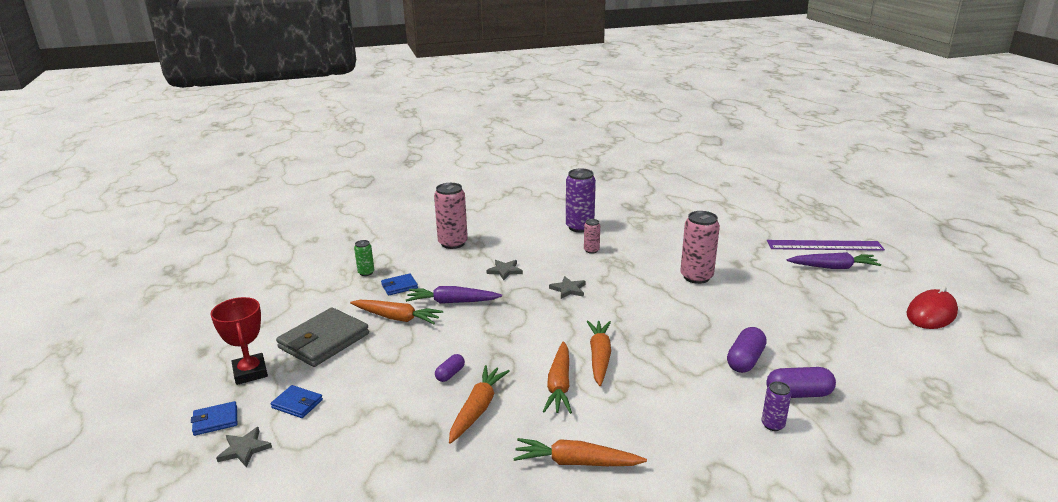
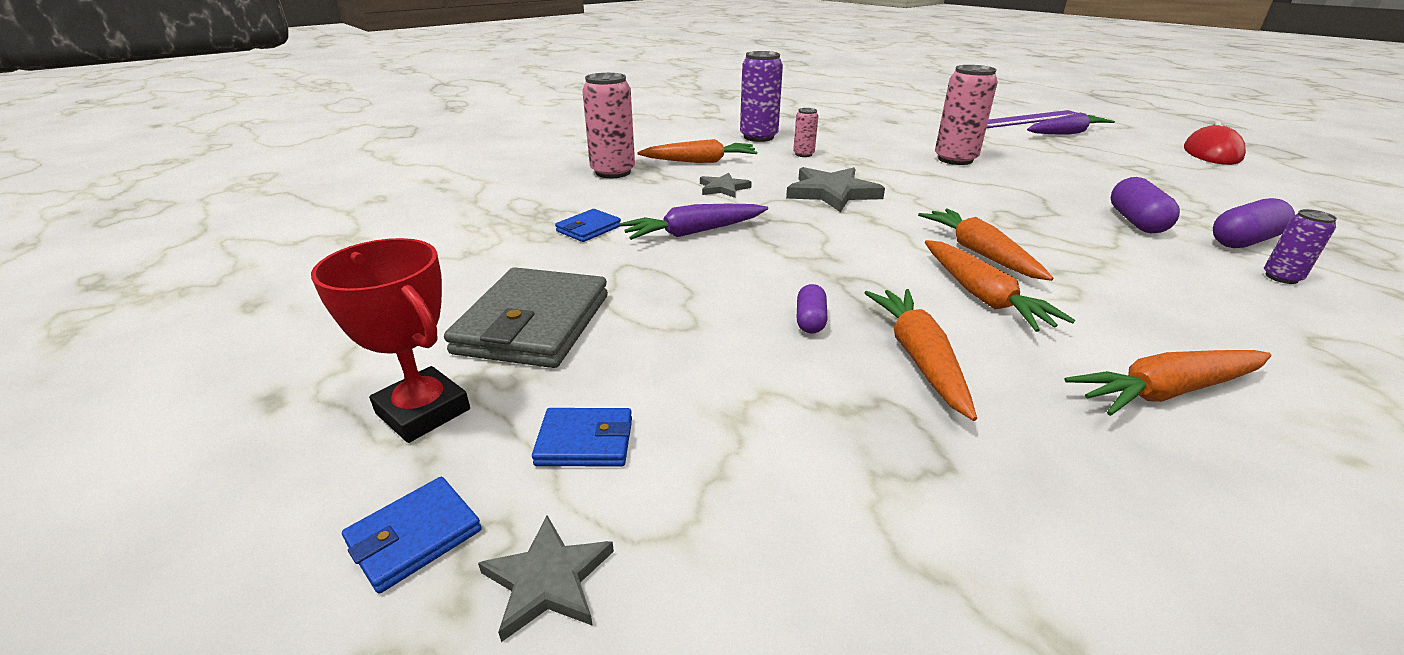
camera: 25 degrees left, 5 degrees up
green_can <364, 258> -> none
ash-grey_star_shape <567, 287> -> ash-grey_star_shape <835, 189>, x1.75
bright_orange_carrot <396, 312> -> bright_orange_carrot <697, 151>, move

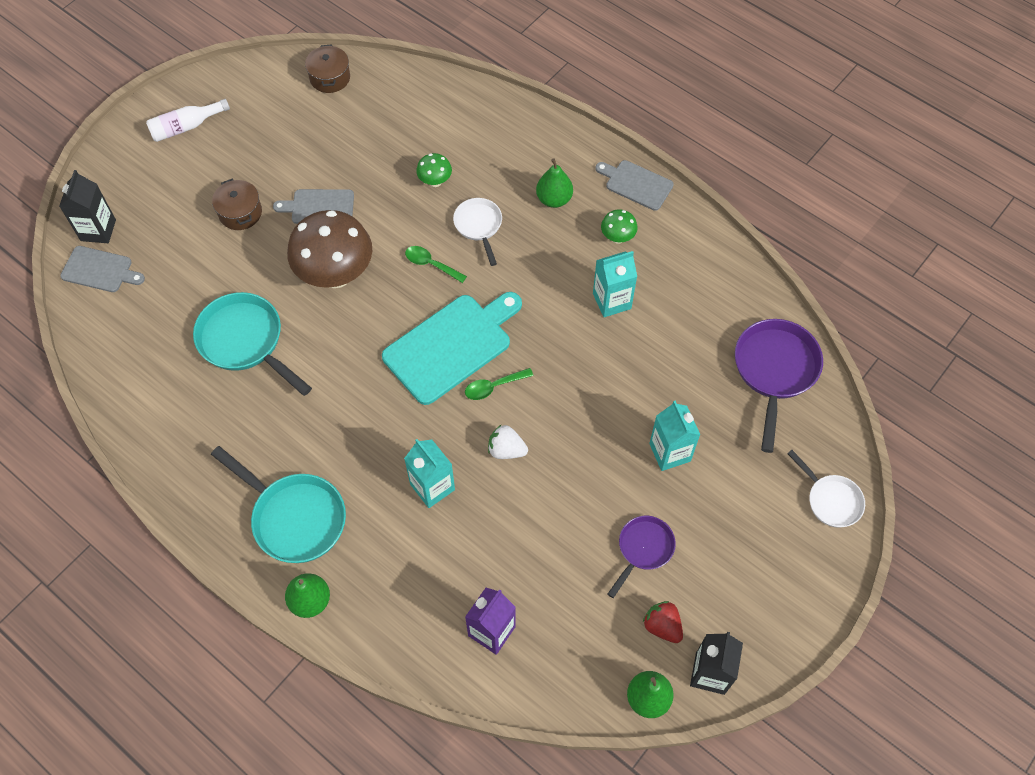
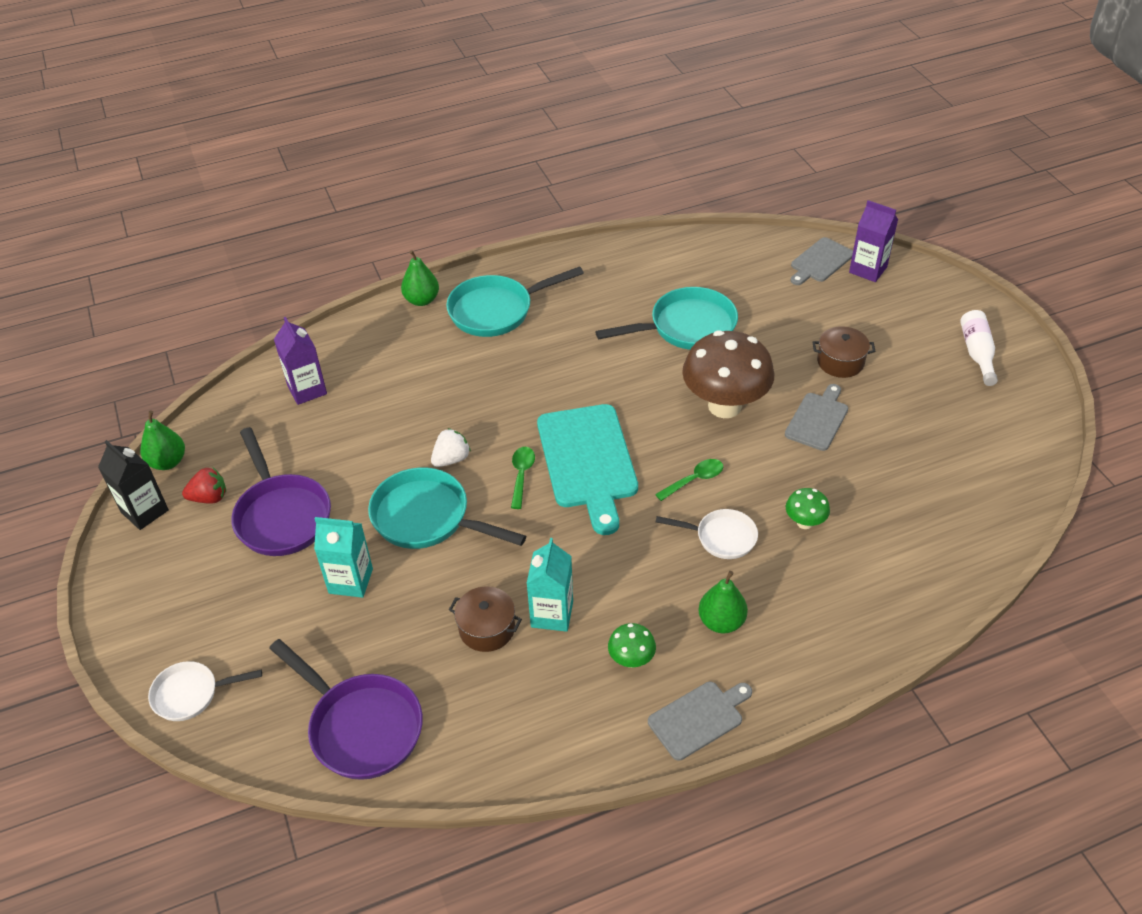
camera: 120 degrees right, 15 degrees down
dark_brown_stockpot <327, 68> -> dark_brown_stockpot <485, 619>, move
black_carton <87, 206> -> royal_purple_carton <873, 241>
aqua_carton <429, 473> -> none
royal_purple_pan <642, 557> -> royal_purple_pan <281, 491>, x1.68
none -> aqua_pan <447, 508>

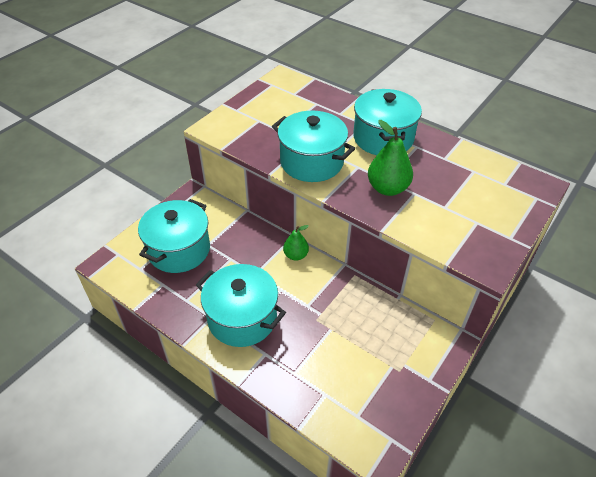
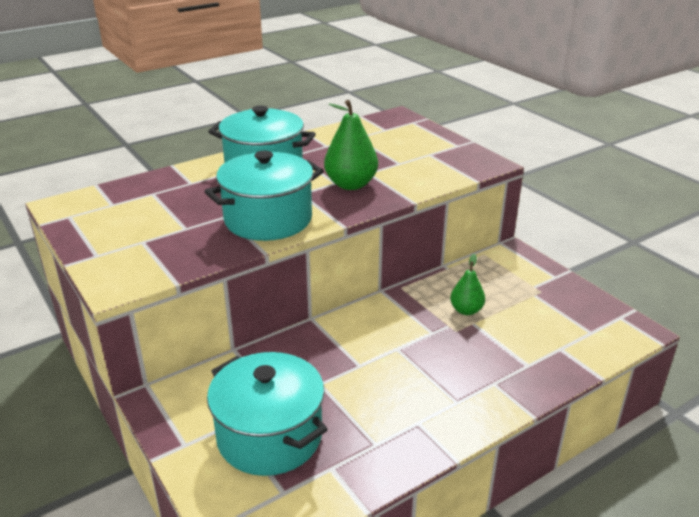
camera: 70 degrees left, 15 degrees down
green_toy_pear <296, 243> -> green_toy_pear <467, 284>, move
aqua_stockpot <241, 305> -> none

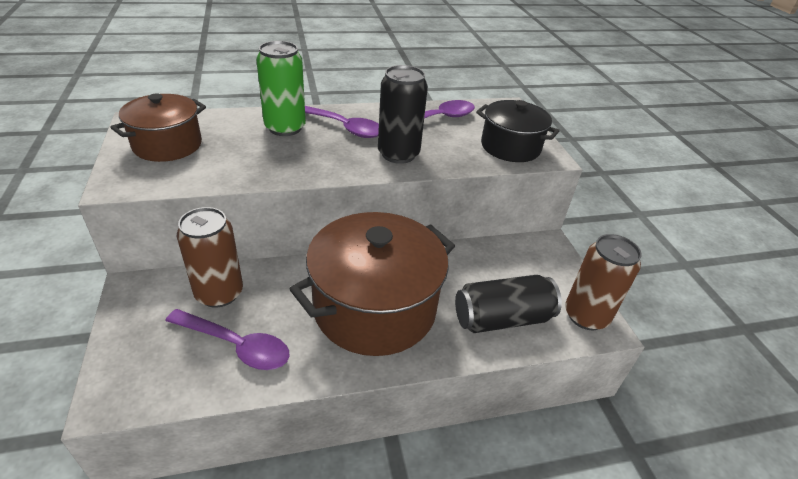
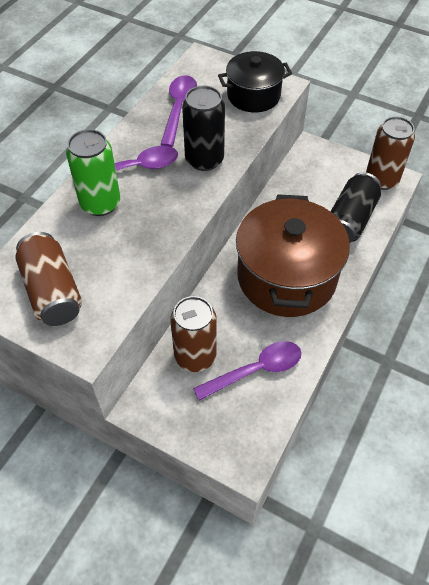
camera: 45 degrees left, 15 degrees up
dark_brown_stockpot <158, 128> -> dark_brown_can <48, 279>

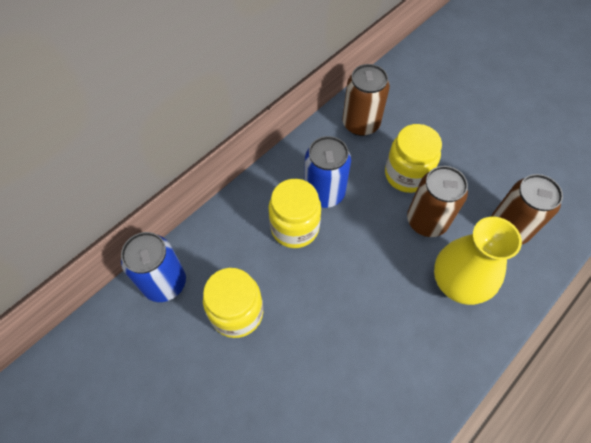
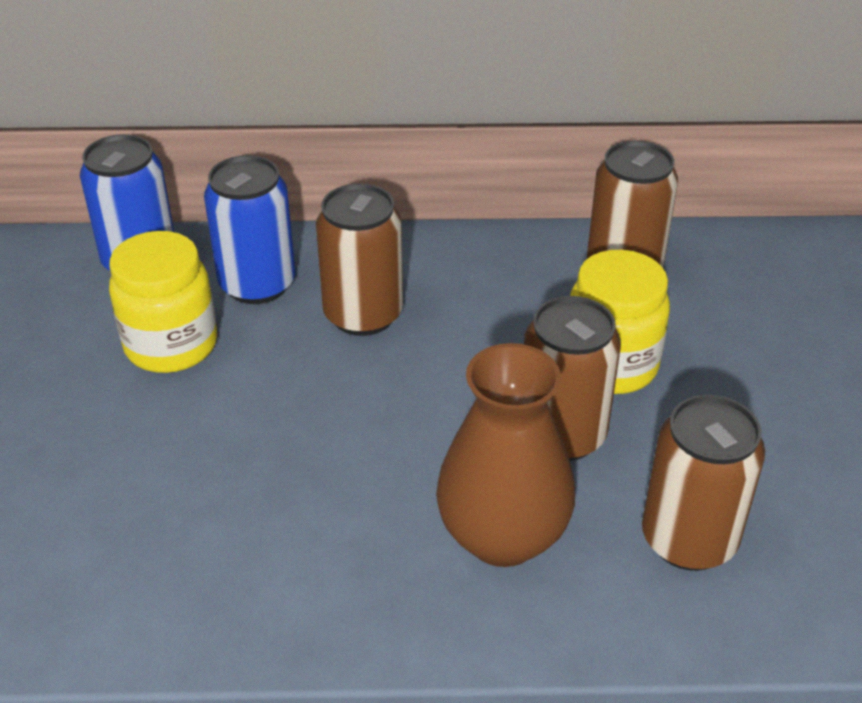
camera: 45 degrees right, 20 degrees down
cobalt_can <327, 172> -> cobalt_can <250, 229>, move
bright_yellow_jar <295, 213> -> dark_brown_can <359, 259>
bright_yellow_tall_vase <478, 261> -> dark_brown_tall_vase <505, 455>

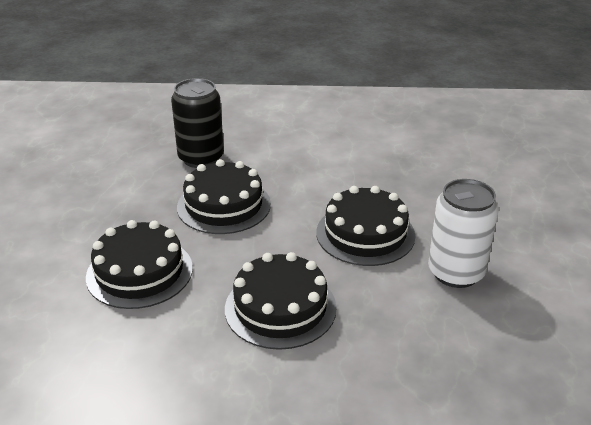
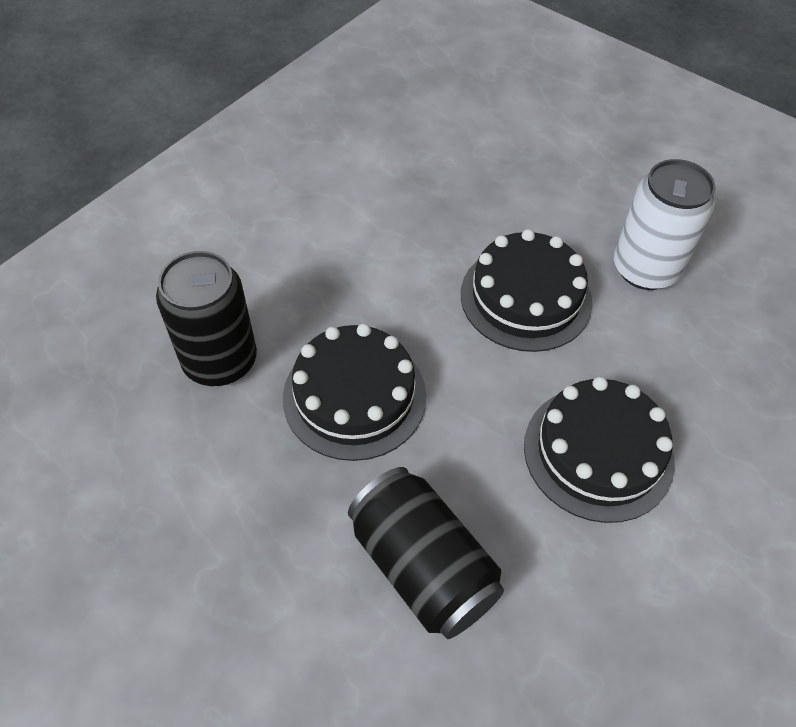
camera: 55 degrees left, 20 degrees up
black_layer_cake <139, 264> -> black_can <426, 553>

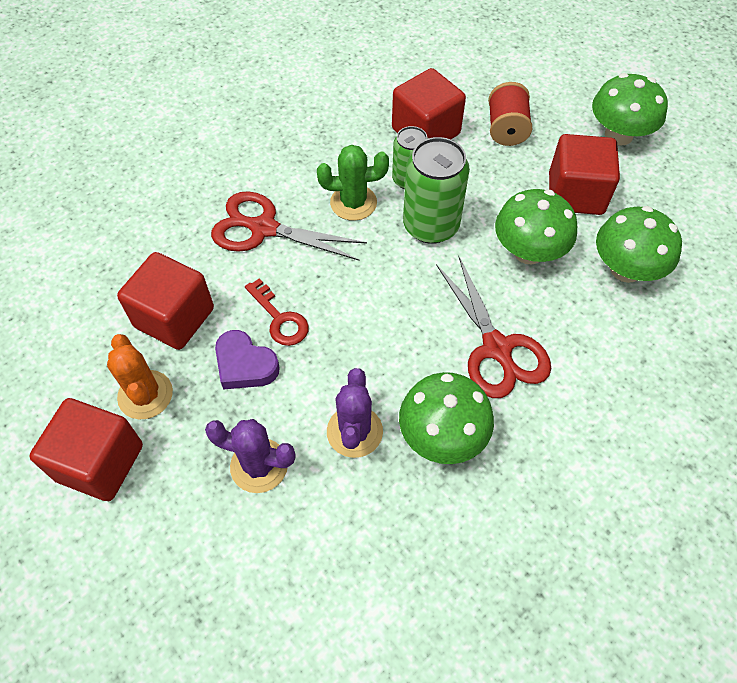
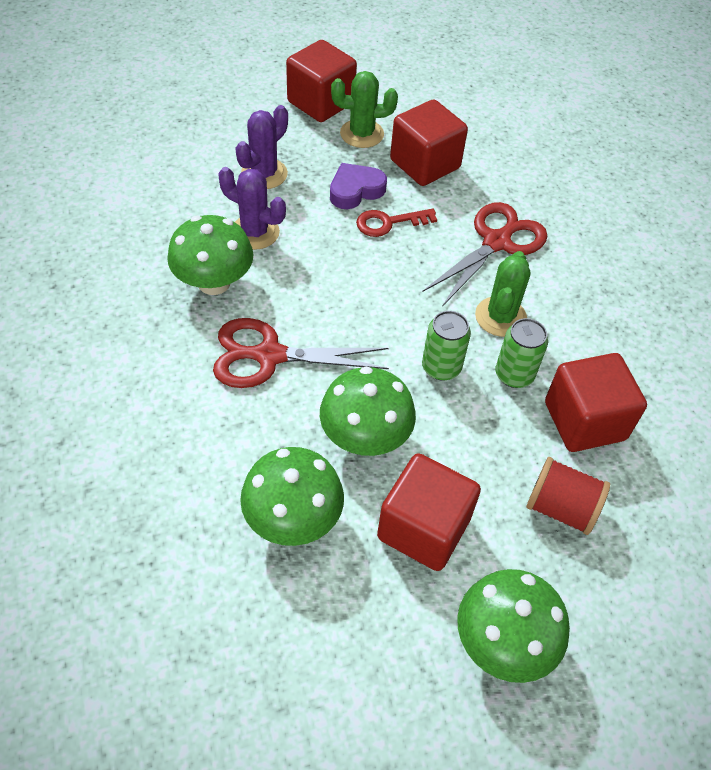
camera: 110 degrees right, 5 degrees down
green_can <436, 190> -> green_can <446, 346>, x0.62
bright_orange_saguaro_cactus <140, 376> -> green_saguaro_cactus <364, 109>

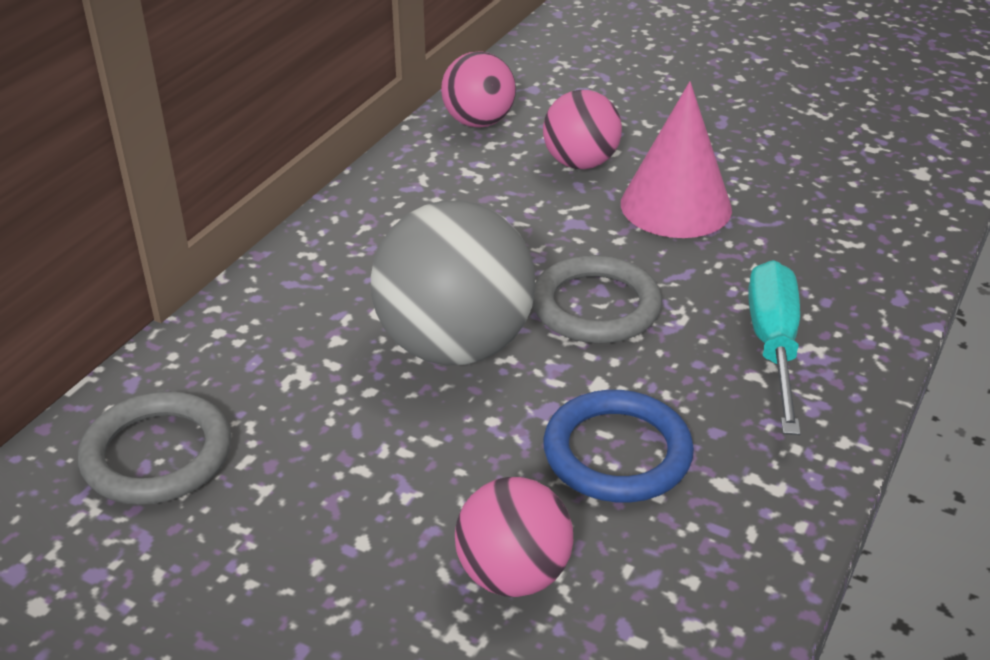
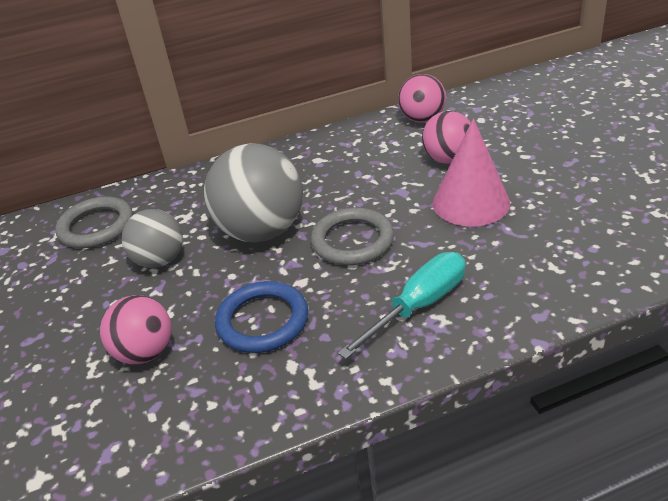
camera: 45 degrees right, 0 degrees up
none -> ash-grey_ball <152, 238>

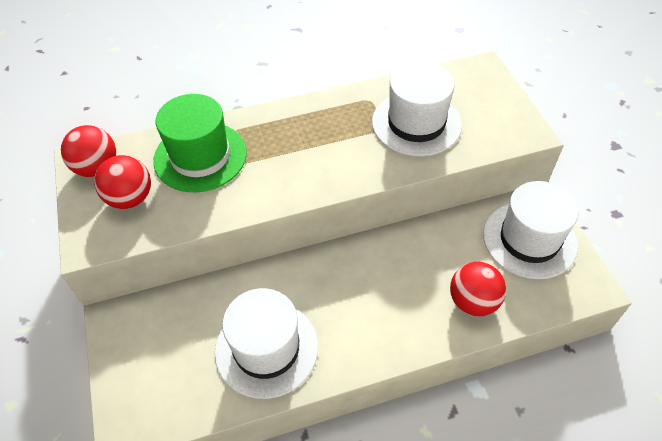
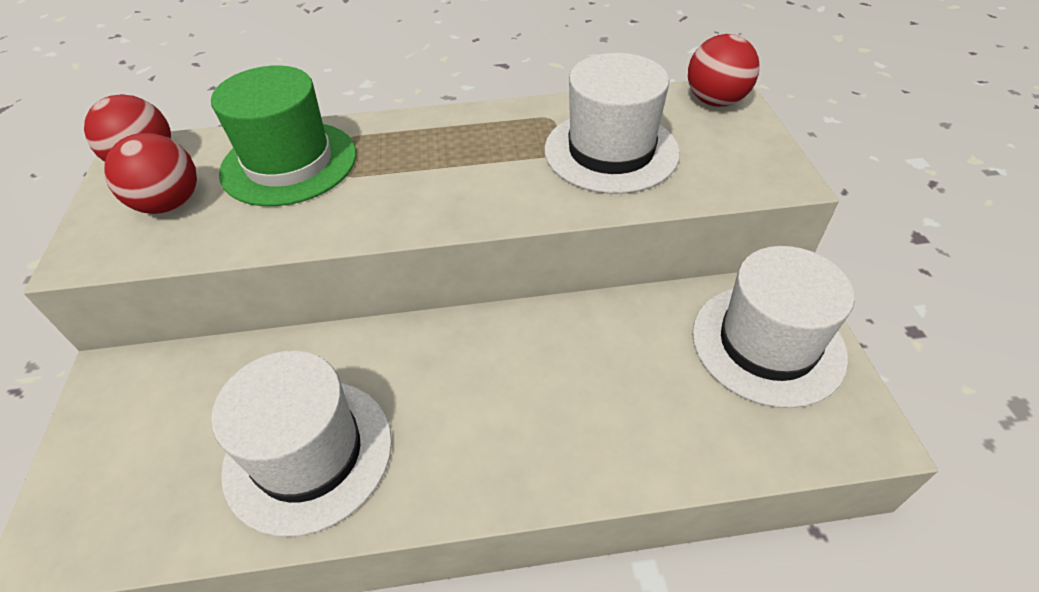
camera: 10 degrees right, 5 degrees down
crimson_ball <478, 289> -> crimson_ball <724, 70>, move

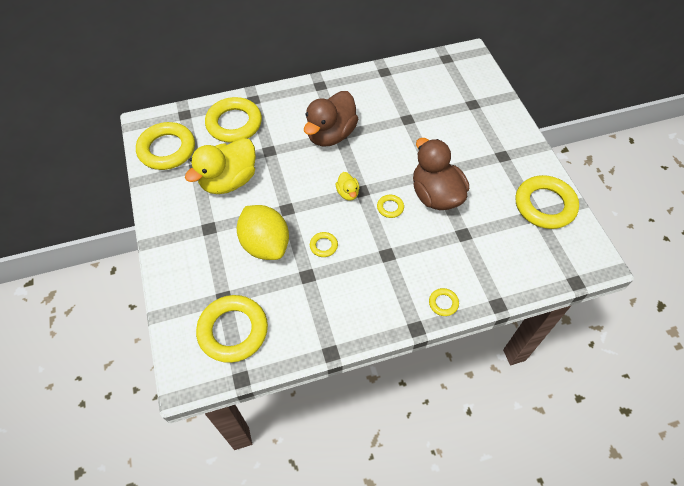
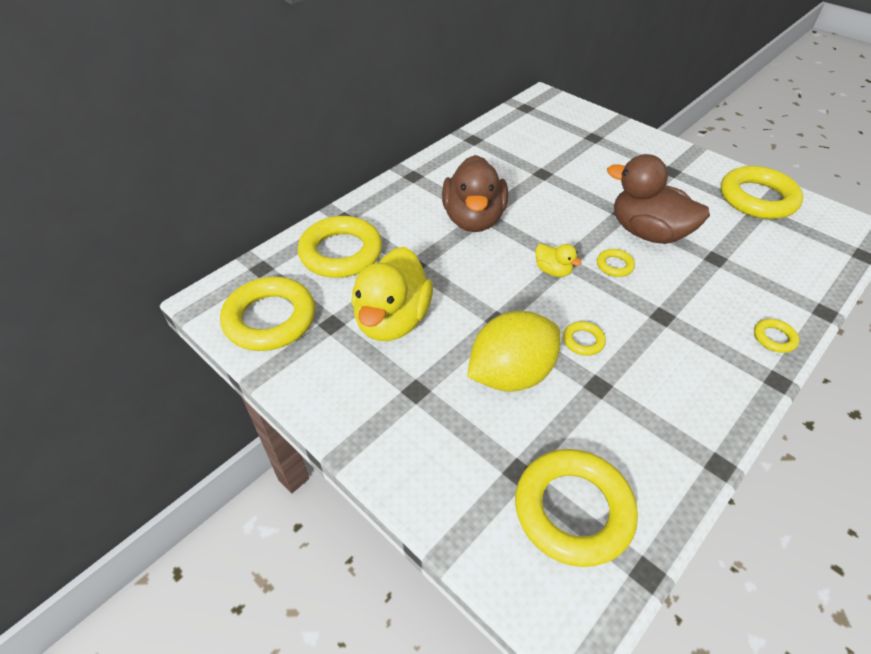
camera: 30 degrees left, 10 degrees down
bright_yellow_citrus_fruit <263, 232> -> bright_yellow_citrus_fruit <514, 351>, 60 degrees counterclockwise

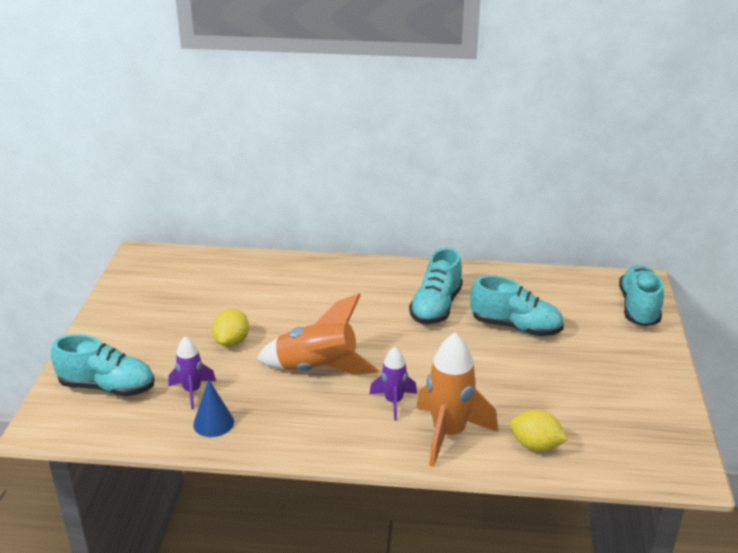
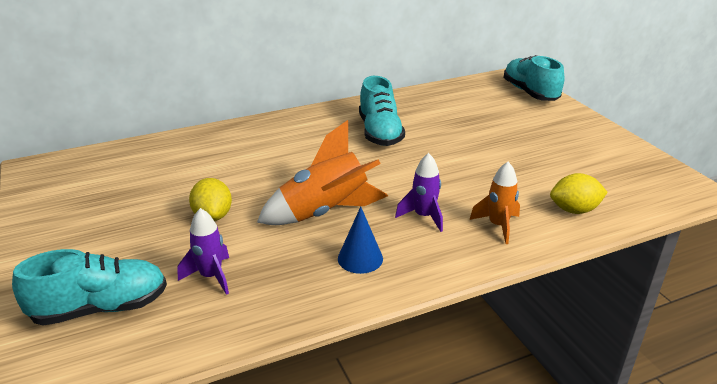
camera: 30 degrees left, 0 degrees up
aqua_lace-up_shoe <517, 306> -> none
bright_orange_toy_rocket <457, 399> -> bright_orange_toy_rocket <494, 203>, x0.58
cobalt_solid_cone <213, 408> -> cobalt_solid_cone <360, 240>, move

